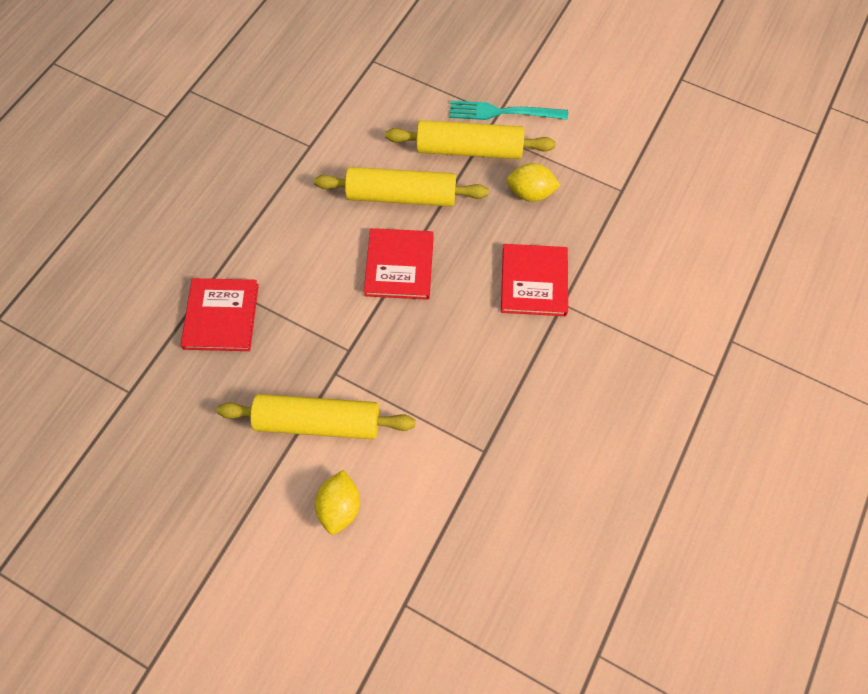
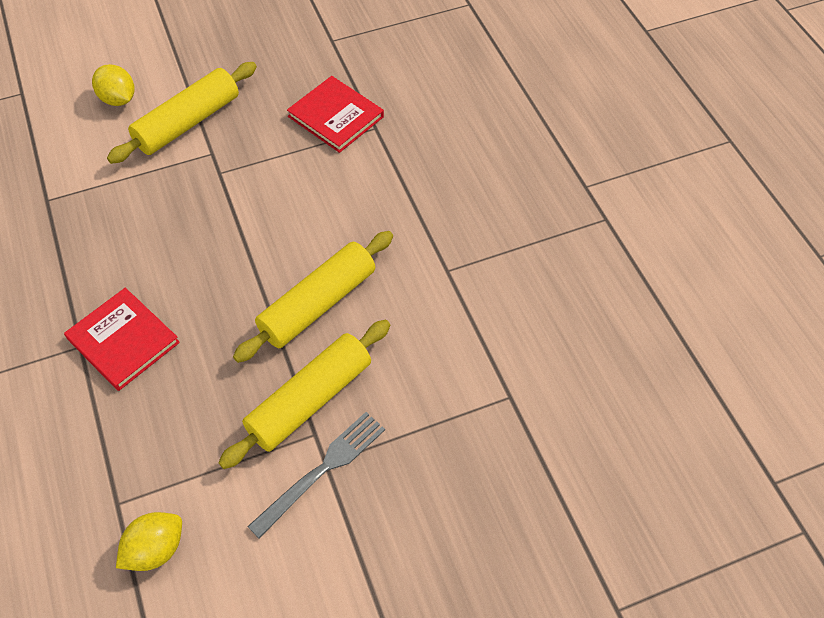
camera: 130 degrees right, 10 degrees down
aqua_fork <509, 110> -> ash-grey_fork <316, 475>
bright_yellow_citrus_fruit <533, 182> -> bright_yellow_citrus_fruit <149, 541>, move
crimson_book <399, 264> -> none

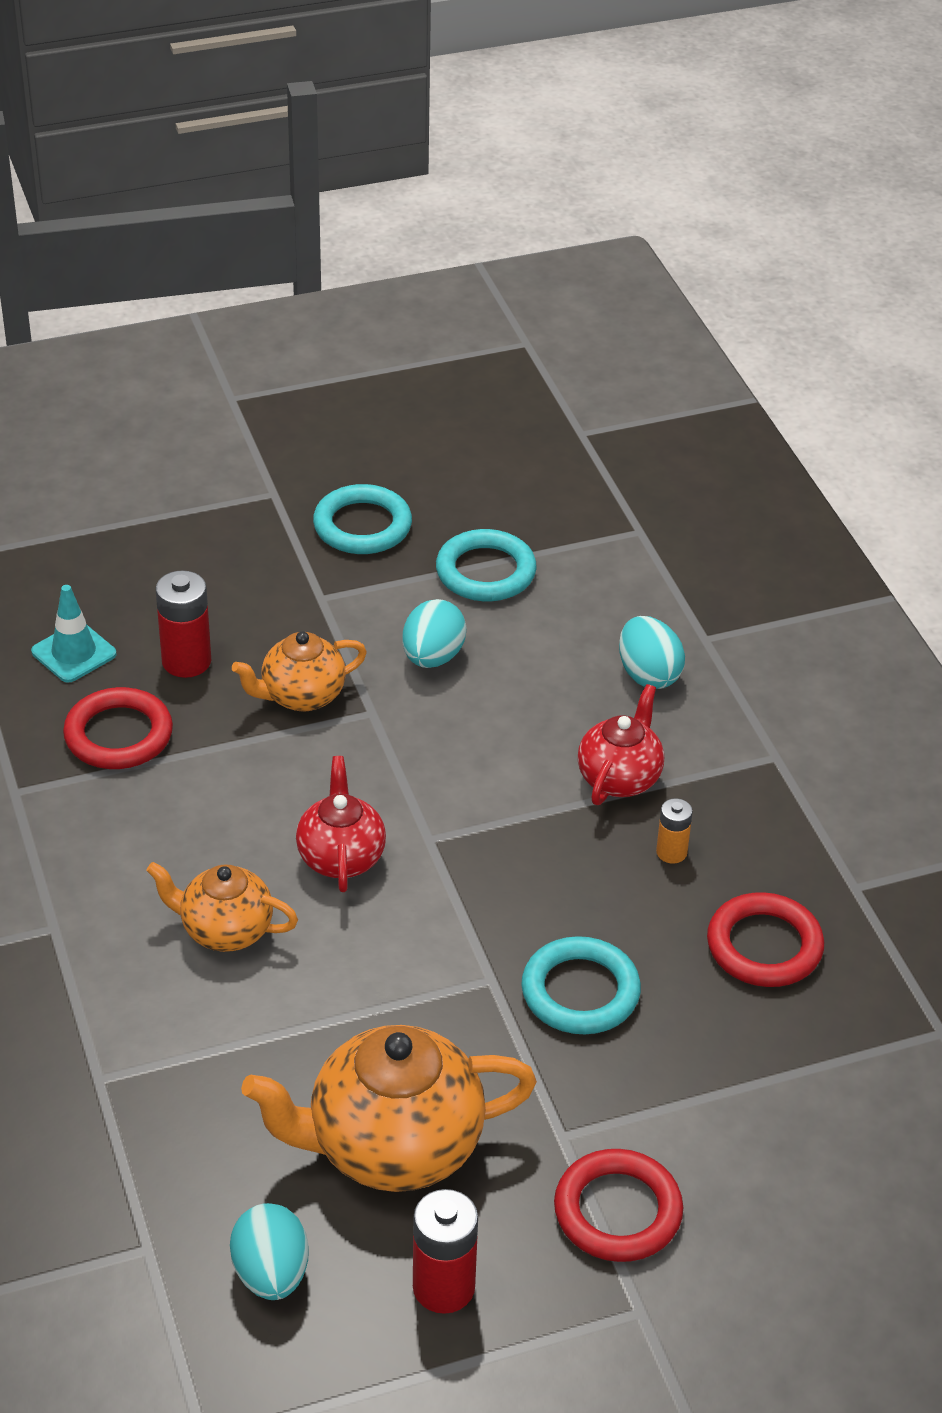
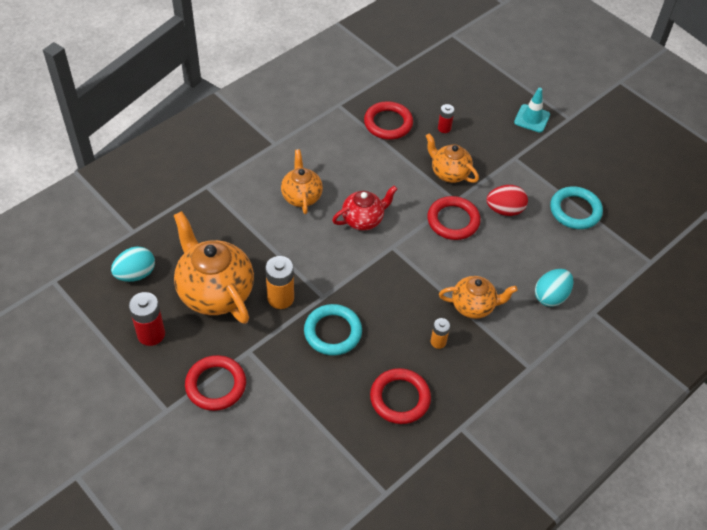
camera: 65 degrees right, 10 degrees up
aqua_ring <362, 519> -> none
crimson_battery <183, 624> -> crimson_battery <446, 118>, x0.59
aqua_road_cone <74, 634> -> aqua_road_cone <532, 110>, move
aqua_egg <434, 633> -> crimson_egg <507, 200>
crimson_tea_pot <621, 744> -> bright_orange_tea_pot <478, 297>
none -> crimson_ring <454, 218>
none -> bright_orange_battery <279, 282>

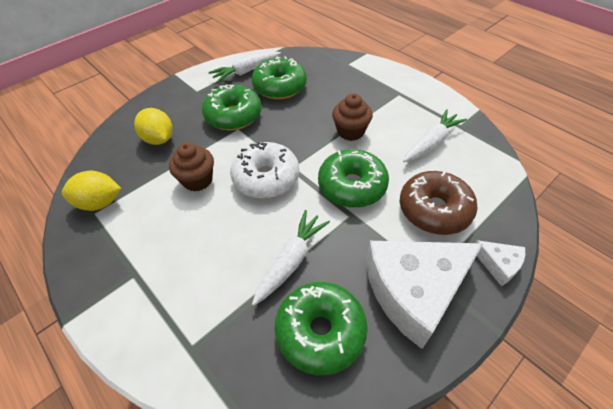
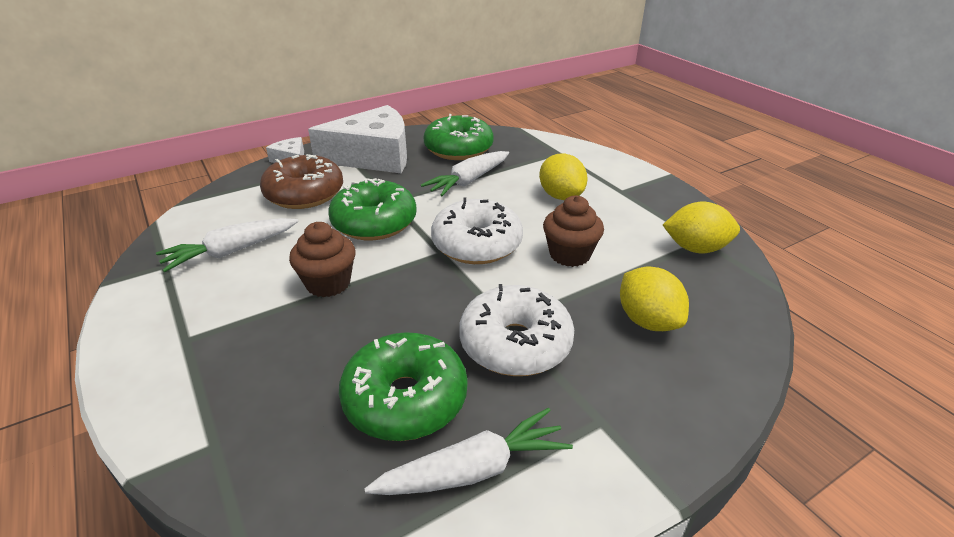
camera: 170 degrees left, 15 degrees down
green_doughnut <232, 107> -> pure_white_doughnut <516, 330>
none -> bright_yellow_citrus_fruit <563, 176>

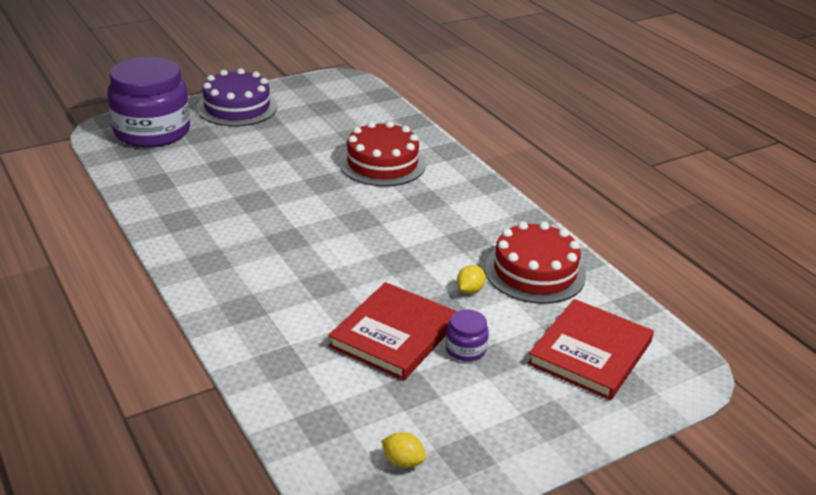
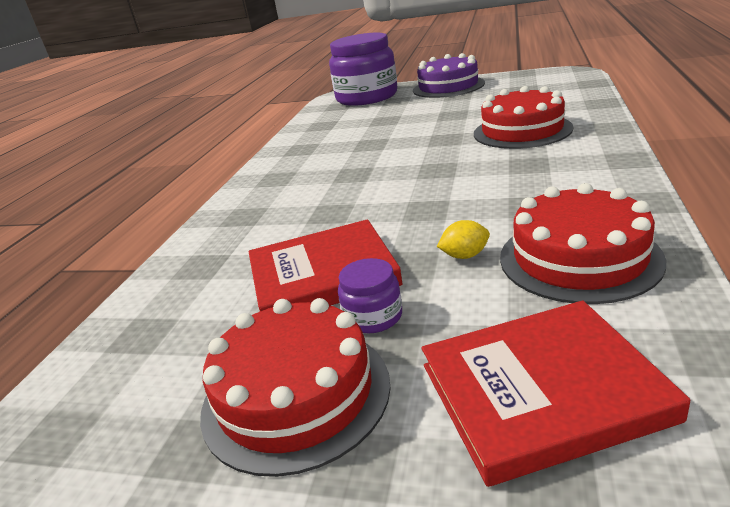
camera: 50 degrees right, 5 degrees down
bright_yellow_citrus_fruit <403, 450> -> none
none -> crimson_layer_cake <295, 387>

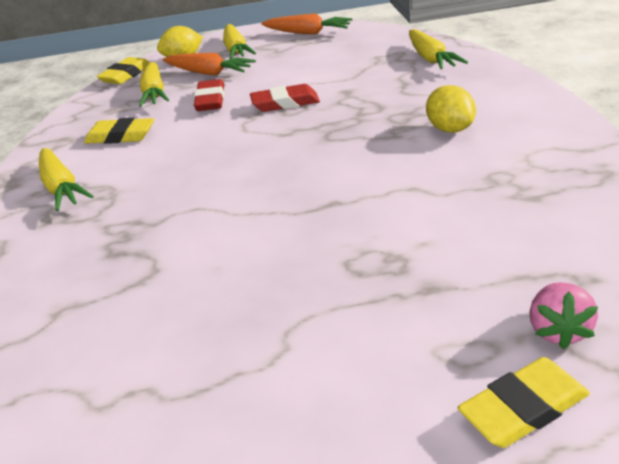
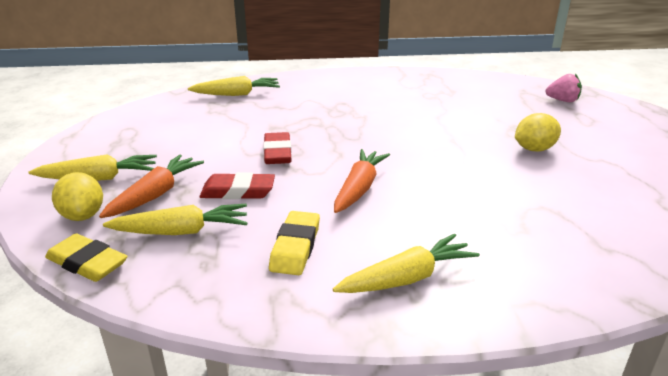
camera: 90 degrees left, 5 degrees down
bright_orange_carrot <307, 23> -> bright_orange_carrot <362, 181>, move
bright_yellow_citrus_fruit <451, 109> -> bright_yellow_citrus_fruit <538, 132>, move
bright_yellow_pencil_eraser <524, 402> -> none

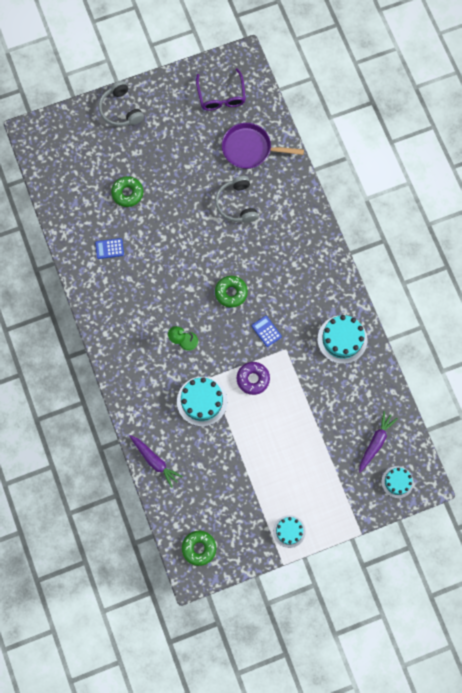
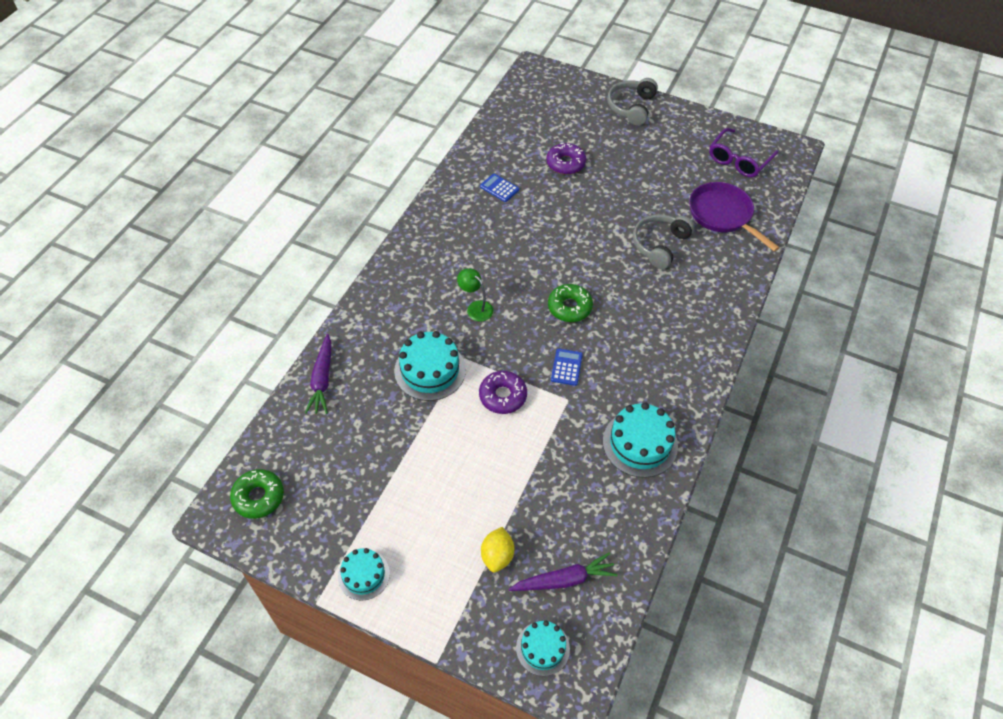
camera: 45 degrees right, 20 degrees down
green_doughnut <127, 191> -> royal_purple_doughnut <566, 159>
none -> bright_yellow_citrus_fruit <497, 549>

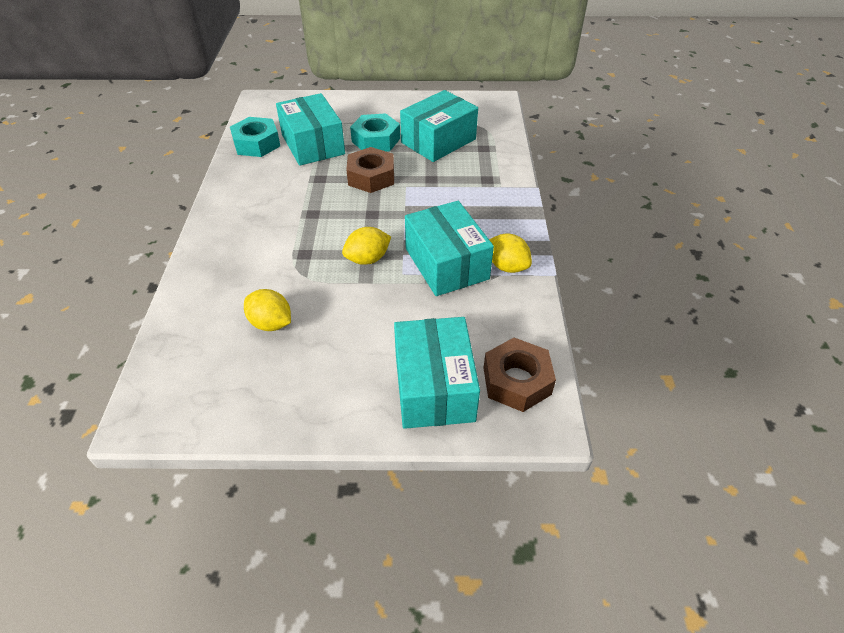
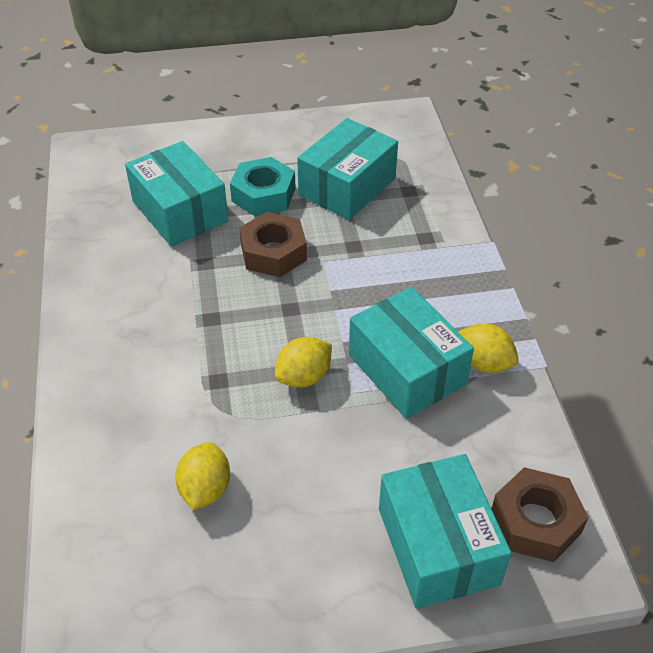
camera: 10 degrees left, 0 degrees up
aqua_hex_nut <255, 137> -> none
bright_yellow_citrus_fruit <267, 310> -> bright_yellow_citrus_fruit <202, 476>, 75 degrees clockwise

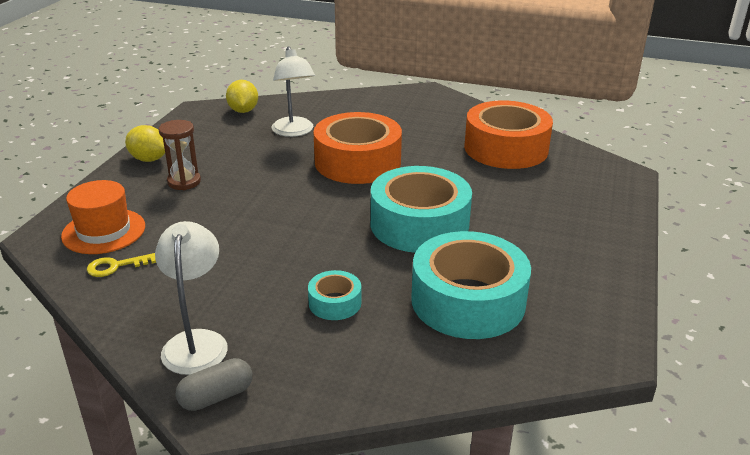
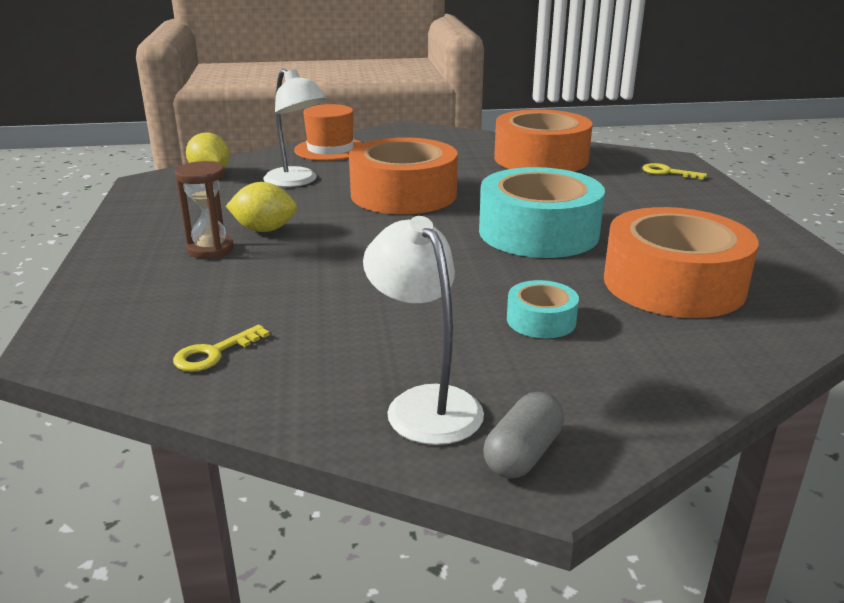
camera: 25 degrees left, 5 degrees down
bright_yellow_citrus_fruit <145, 143> -> bright_yellow_citrus_fruit <261, 207>, move
bright_orange_hat <103, 217> -> bright_orange_hat <328, 132>, move
aqua_roll_of_tape <471, 285> -> bright_orange_roll_of_tape <681, 262>
none -> bright_yellow_door_key <675, 171>

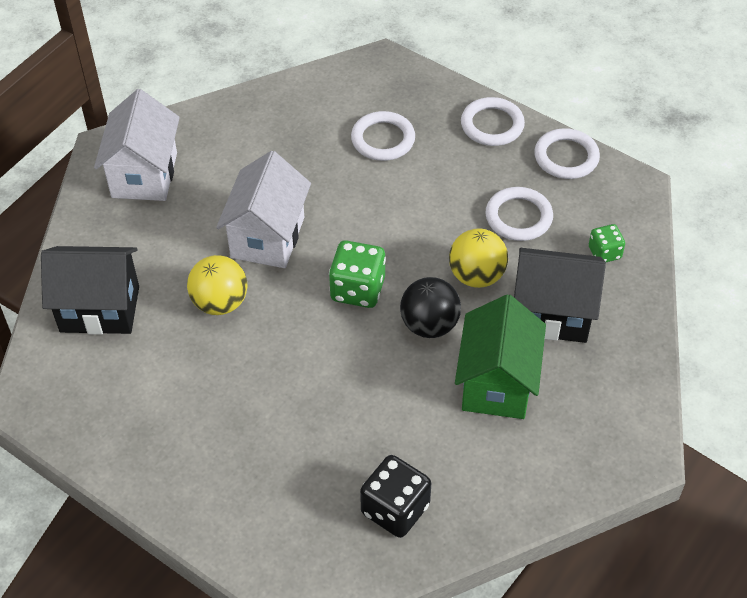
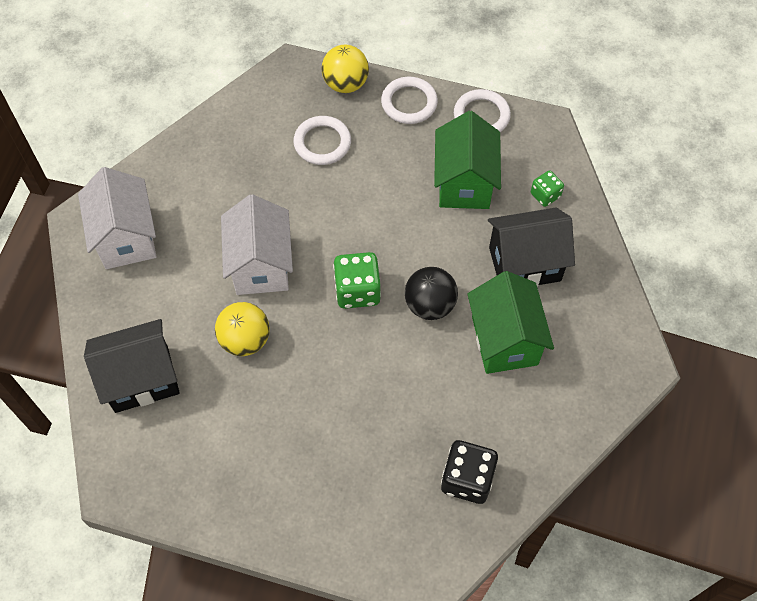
camera: 20 degrees left, 10 degrees up
pure_white_ring <519, 214> -> green_house <467, 160>
bright_yellow_ball <478, 258> -> bright_yellow_ball <345, 69>, move

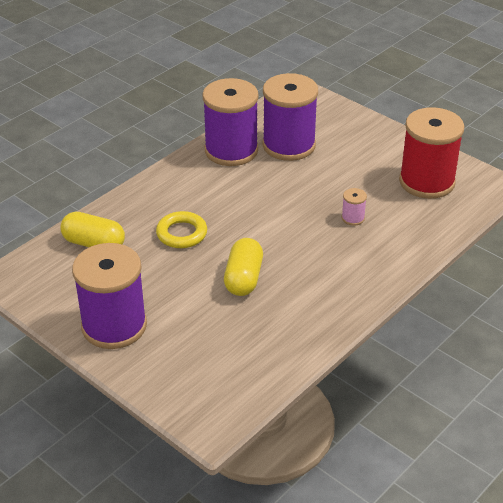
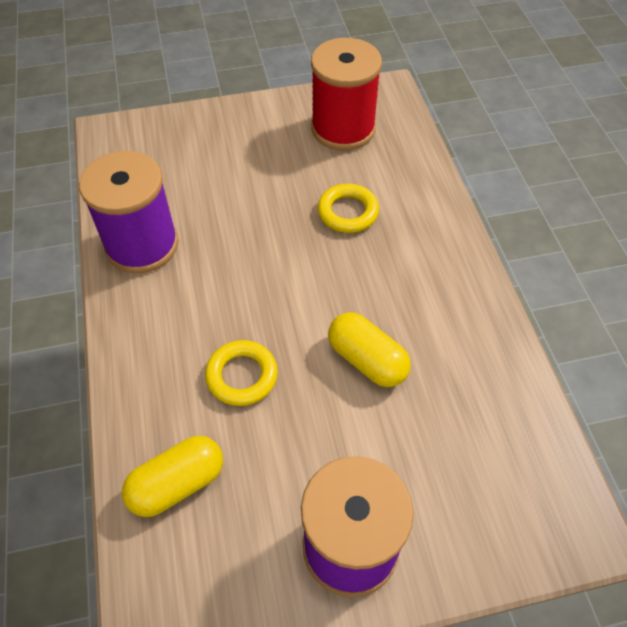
camera: 55 degrees left, 15 degrees up
royal_purple_spool <290, 117> -> none
pink_spool <354, 207> -> bright_yellow_ring <348, 208>

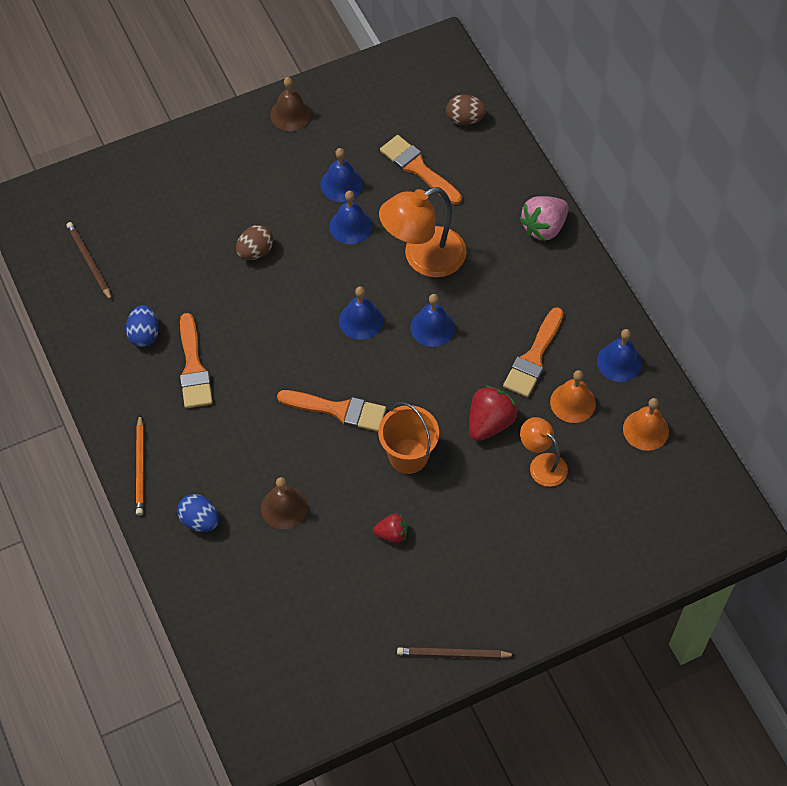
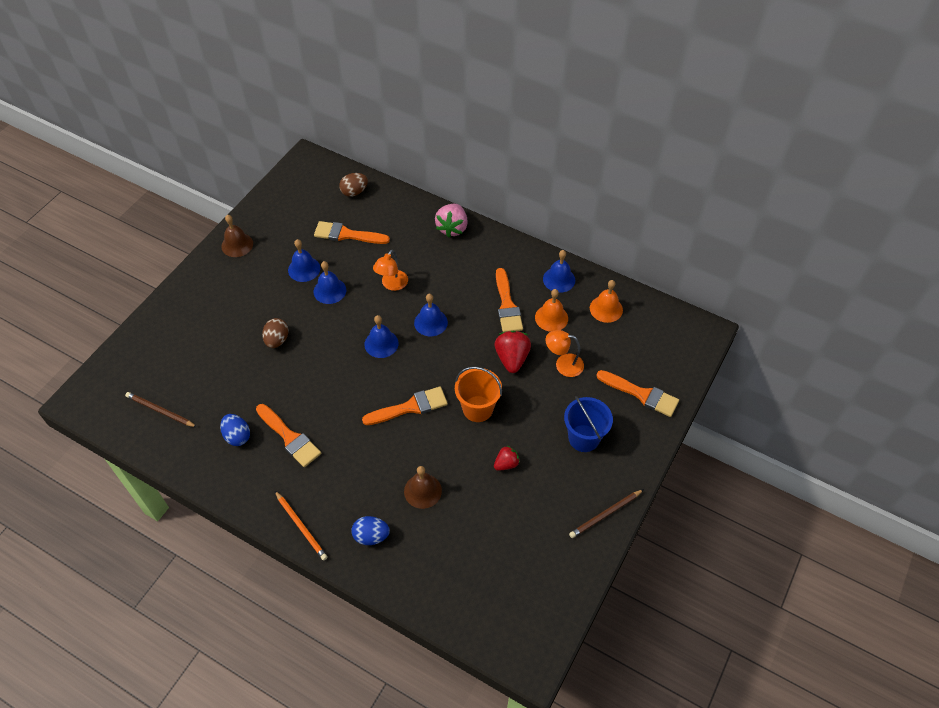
camera: 35 degrees left, 5 degrees down
bright_orange_desk_lamp <423, 232> -> bright_orange_desk_lamp <390, 270>, x0.57
none -> bright_orange_brush <637, 393>
none -> cobalt_pail <588, 424>

